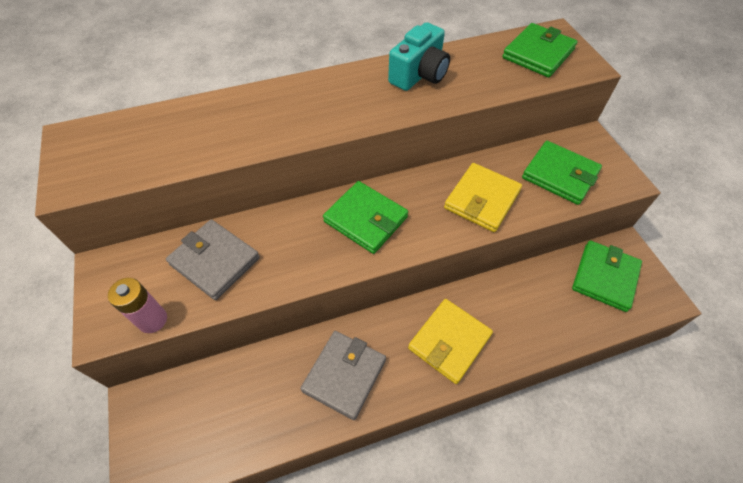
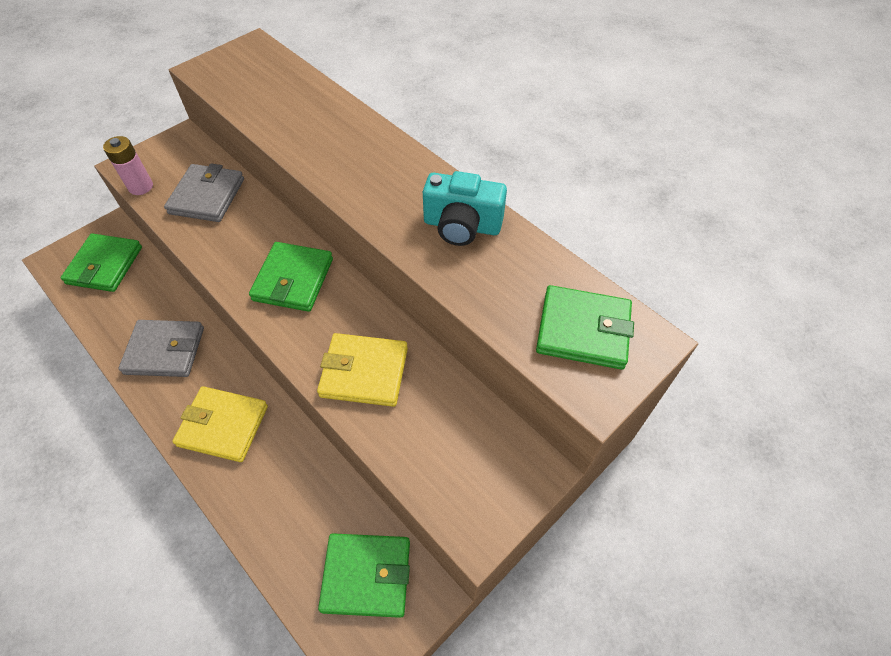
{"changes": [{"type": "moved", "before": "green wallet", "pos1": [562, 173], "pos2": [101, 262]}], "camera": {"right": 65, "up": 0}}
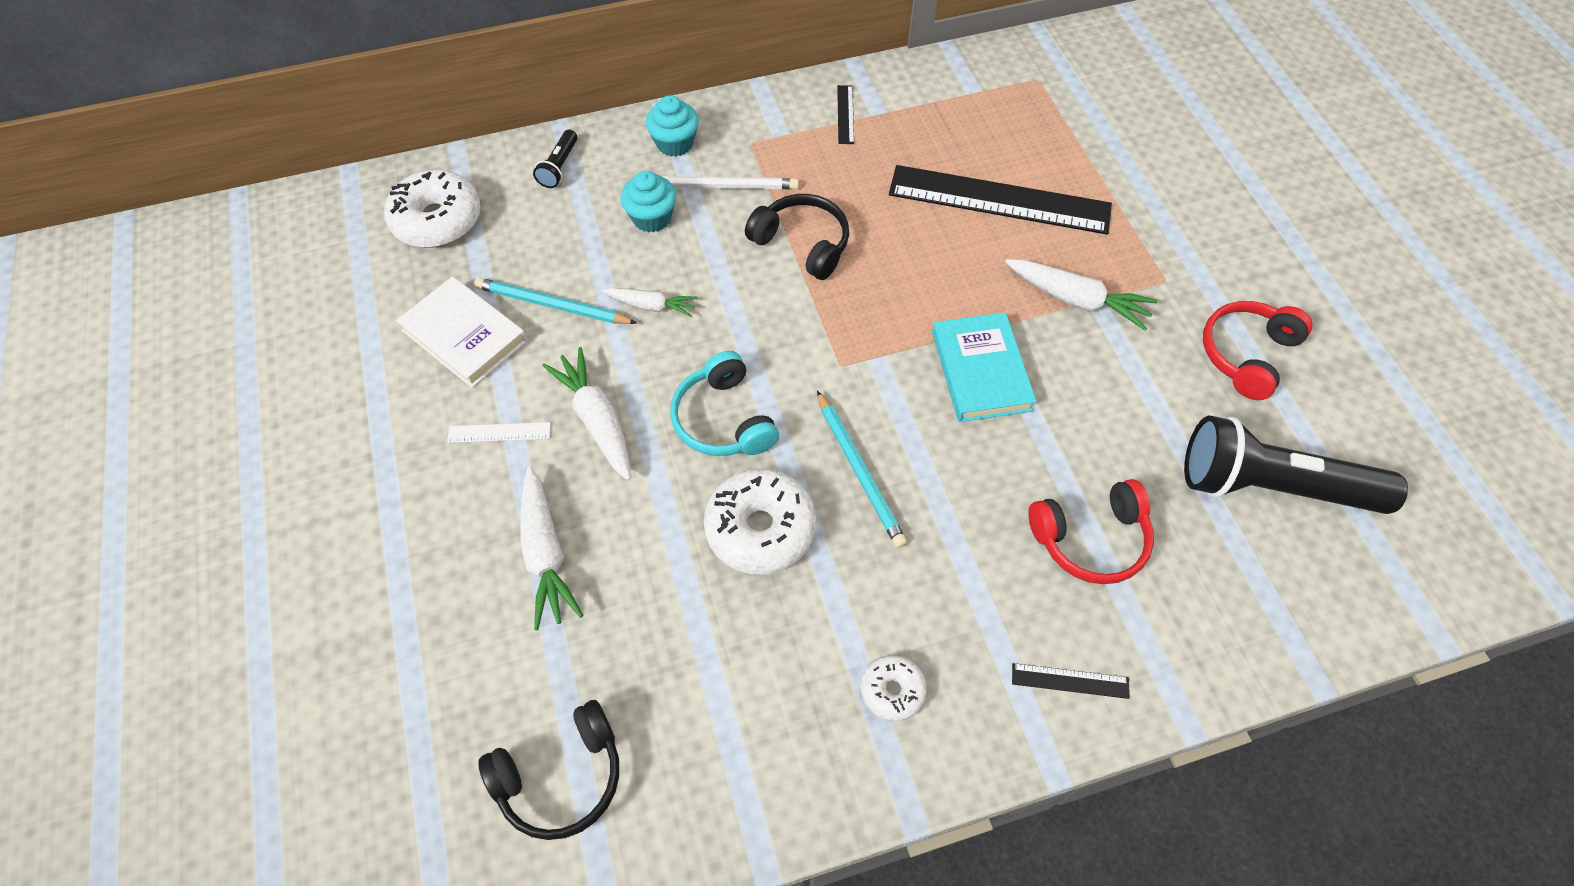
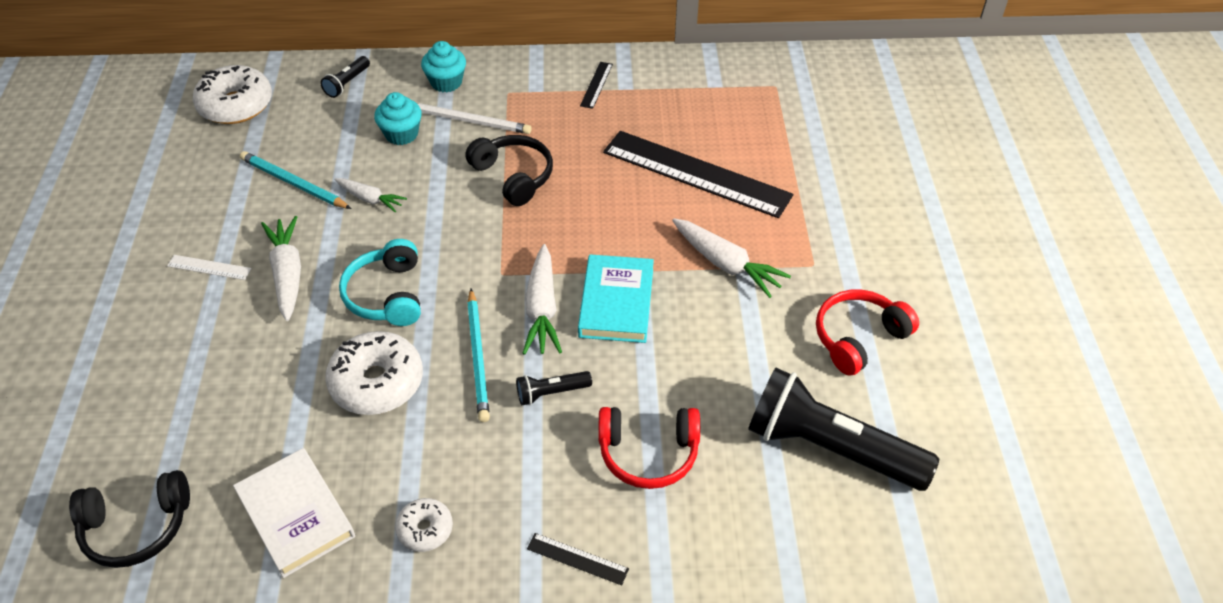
{"changes": [{"type": "moved", "before": "white book", "pos1": [461, 332], "pos2": [294, 513]}, {"type": "moved", "before": "white carrot", "pos1": [551, 548], "pos2": [542, 299]}, {"type": "added", "after": "black flashlight", "pos2": [554, 388]}], "camera": {"right": 15, "up": -10}}
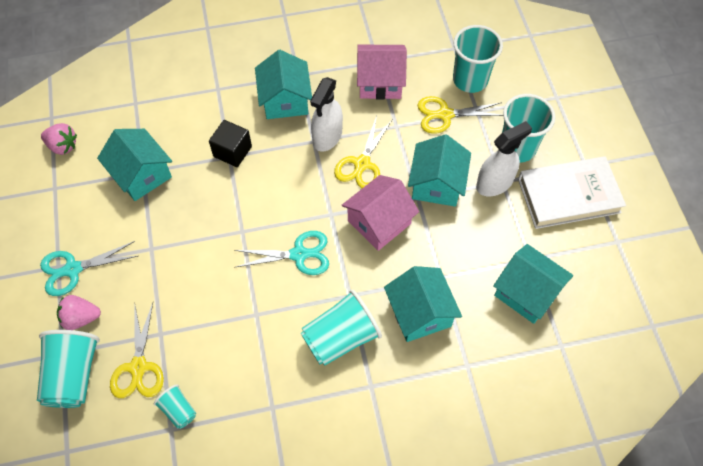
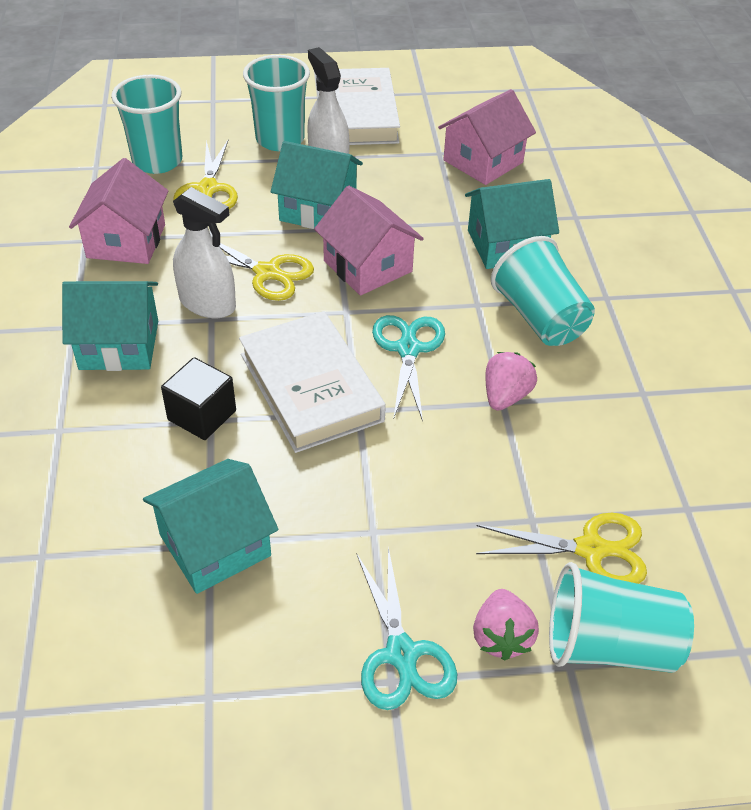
{"changes": [{"type": "moved", "before": "pink strawberry", "pos1": [59, 139], "pos2": [511, 381]}, {"type": "recoloured", "before": "turquoise house", "after": "pink house", "pos1": [533, 284], "pos2": [487, 137]}, {"type": "removed", "before": "turquoise cup", "pos1": [175, 406]}, {"type": "added", "after": "white book", "pos2": [312, 382]}], "camera": {"right": -85, "up": -15}}
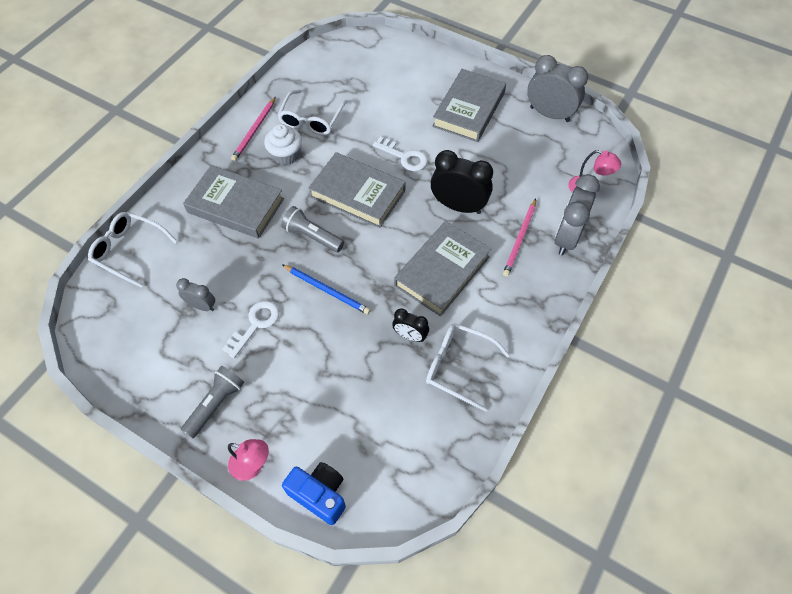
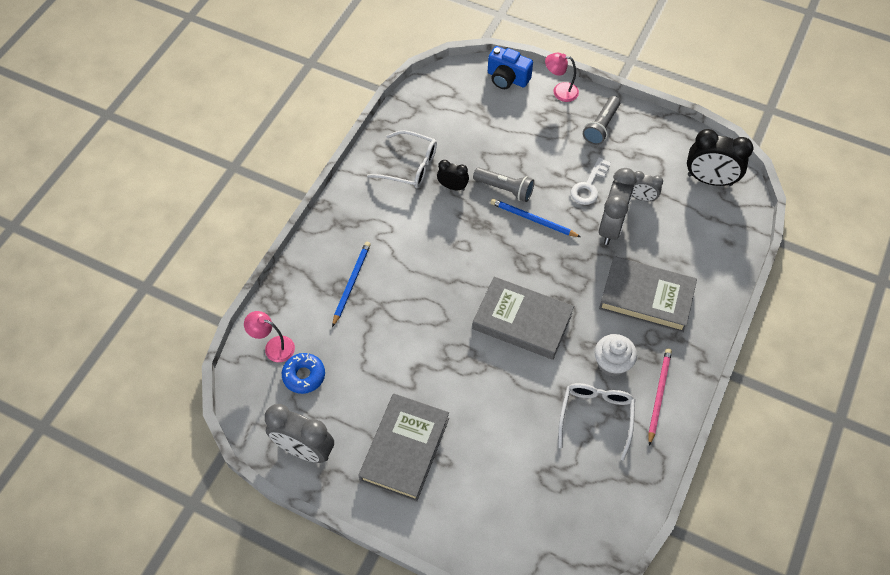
{"changes": [{"type": "removed", "before": "white key", "pos1": [400, 154]}, {"type": "moved", "before": "black clock", "pos1": [462, 182], "pos2": [720, 157]}, {"type": "moved", "before": "grey clock", "pos1": [577, 214], "pos2": [618, 206]}, {"type": "recoloured", "before": "pink pencil", "after": "blue pencil", "pos1": [519, 238], "pos2": [351, 284]}, {"type": "moved", "before": "grey flashlight", "pos1": [312, 229], "pos2": [503, 184]}, {"type": "removed", "before": "white glasses", "pos1": [132, 250]}, {"type": "removed", "before": "grey book", "pos1": [442, 269]}, {"type": "added", "after": "blue donut", "pos2": [303, 373]}], "camera": {"right": 175, "up": 0}}
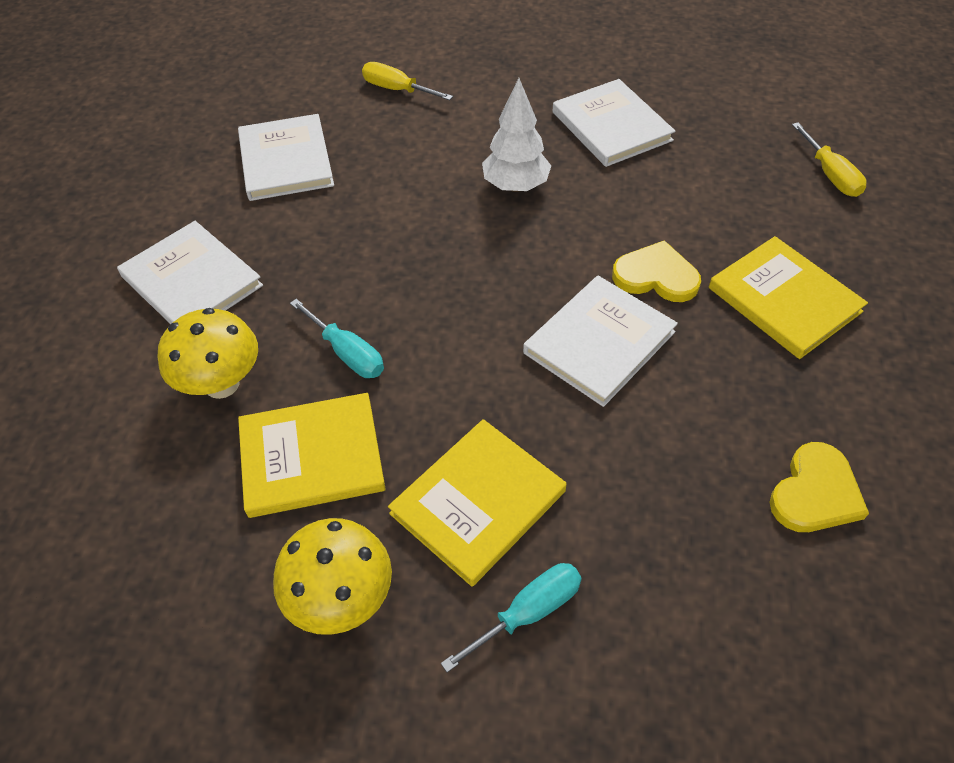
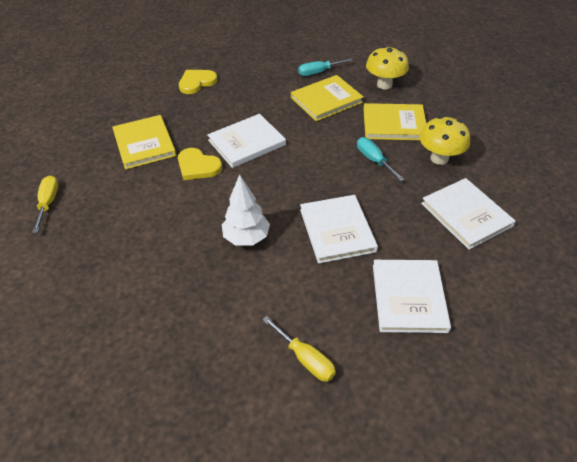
{"changes": [{"type": "moved", "before": "white book", "pos1": [614, 123], "pos2": [339, 229]}], "camera": {"right": -165, "up": -5}}
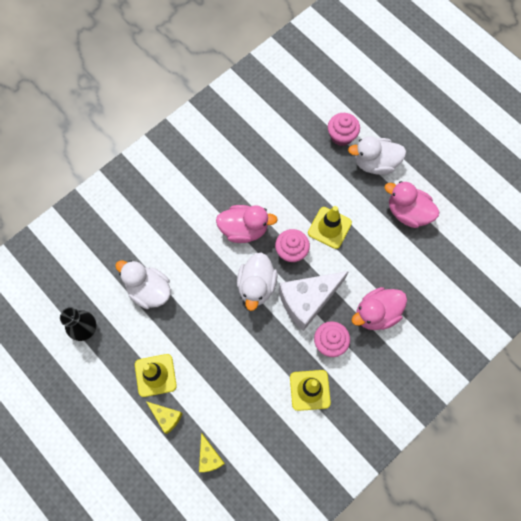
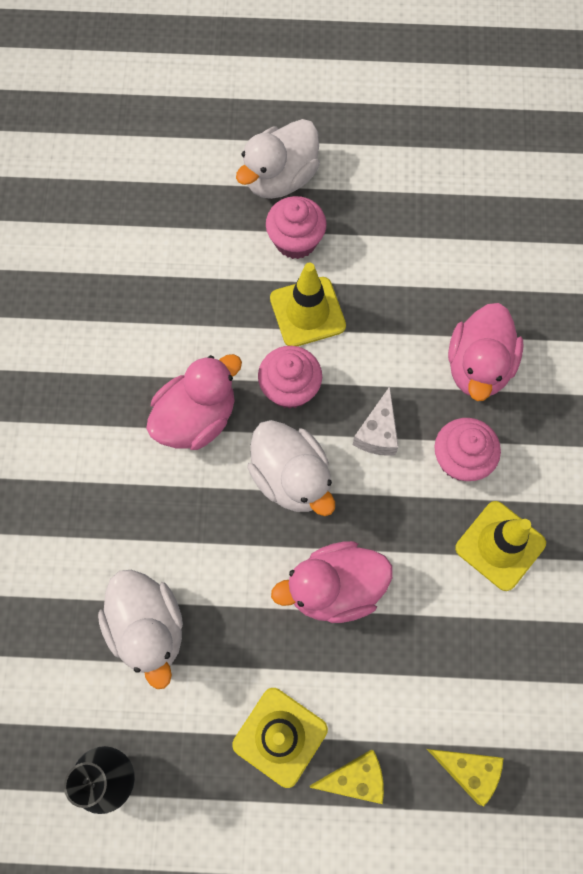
{"changes": [{"type": "moved", "before": "pink cupcake", "pos1": [344, 129], "pos2": [296, 227]}, {"type": "moved", "before": "pink duck", "pos1": [412, 204], "pos2": [331, 582]}, {"type": "turned", "before": "white duck", "pos1": [143, 284], "pos2": [140, 629], "turn": -105}, {"type": "resized", "before": "white cheese", "pos1": [314, 301], "pos2": [375, 421], "scale": 0.51}], "camera": {"right": -45, "up": 0}}
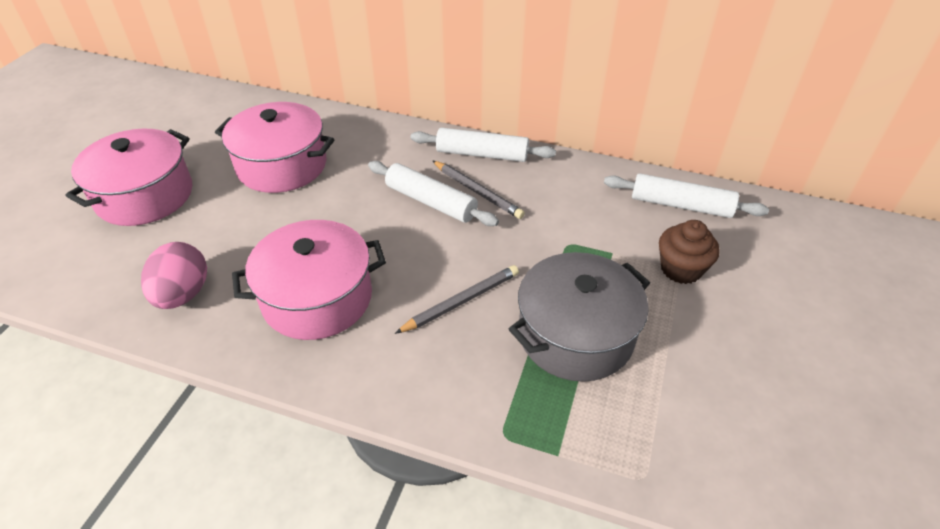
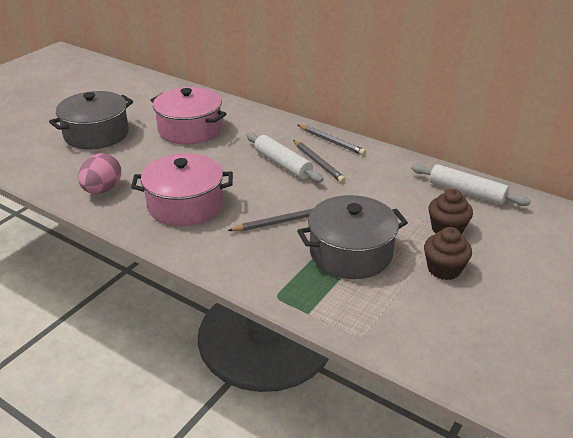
{"changes": [{"type": "recoloured", "before": "pink pot", "after": "grey pot", "pos1": [129, 177], "pos2": [91, 120]}, {"type": "replaced", "before": "white rolling pin", "after": "grey pencil", "pos1": [483, 145], "pos2": [331, 140]}, {"type": "added", "after": "brown cupcake", "pos2": [448, 253]}], "camera": {"right": 15, "up": -10}}
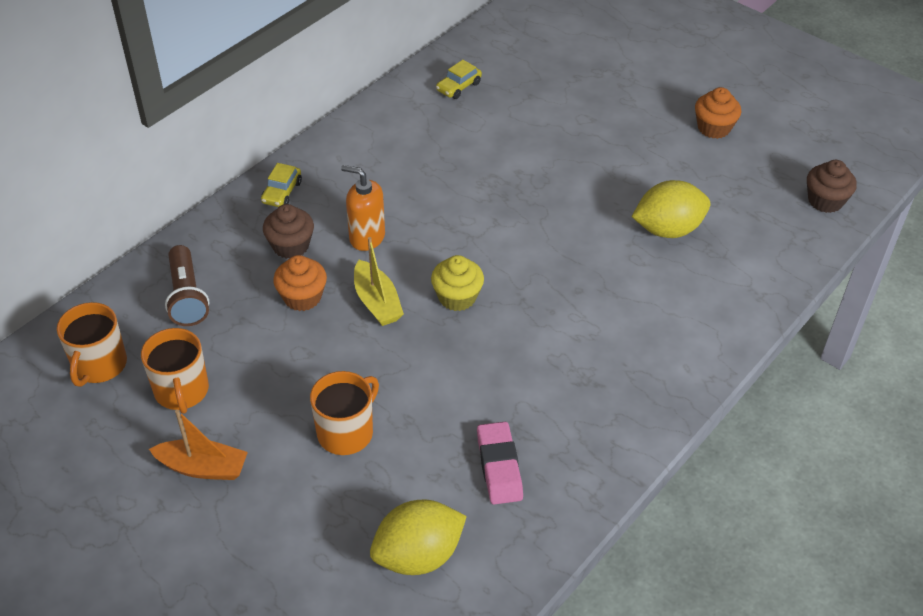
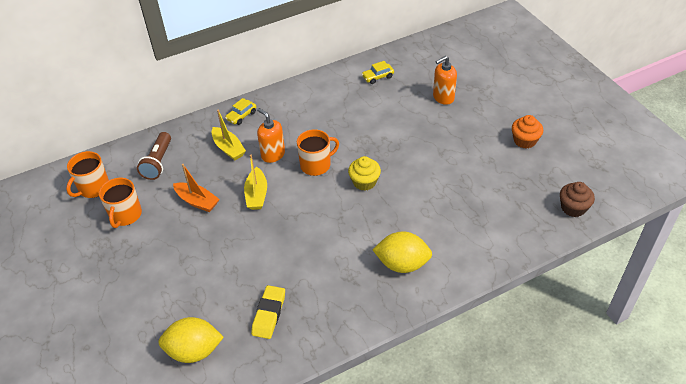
{"changes": [{"type": "moved", "before": "yellow lemon", "pos1": [671, 209], "pos2": [402, 252]}, {"type": "replaced", "before": "brown cupcake", "after": "yellow boat", "pos1": [288, 231], "pos2": [229, 135]}, {"type": "removed", "before": "orange cupcake", "pos1": [300, 283]}, {"type": "moved", "before": "yellow cupcake", "pos1": [457, 283], "pos2": [364, 173]}, {"type": "moved", "before": "orange mug", "pos1": [344, 413], "pos2": [318, 152]}, {"type": "moved", "before": "orange boat", "pos1": [198, 445], "pos2": [196, 188]}, {"type": "recoloured", "before": "pink eraser", "after": "yellow eraser", "pos1": [500, 463], "pos2": [268, 312]}, {"type": "added", "after": "orange soap dispenser", "pos2": [445, 80]}], "camera": {"right": 25, "up": 0}}
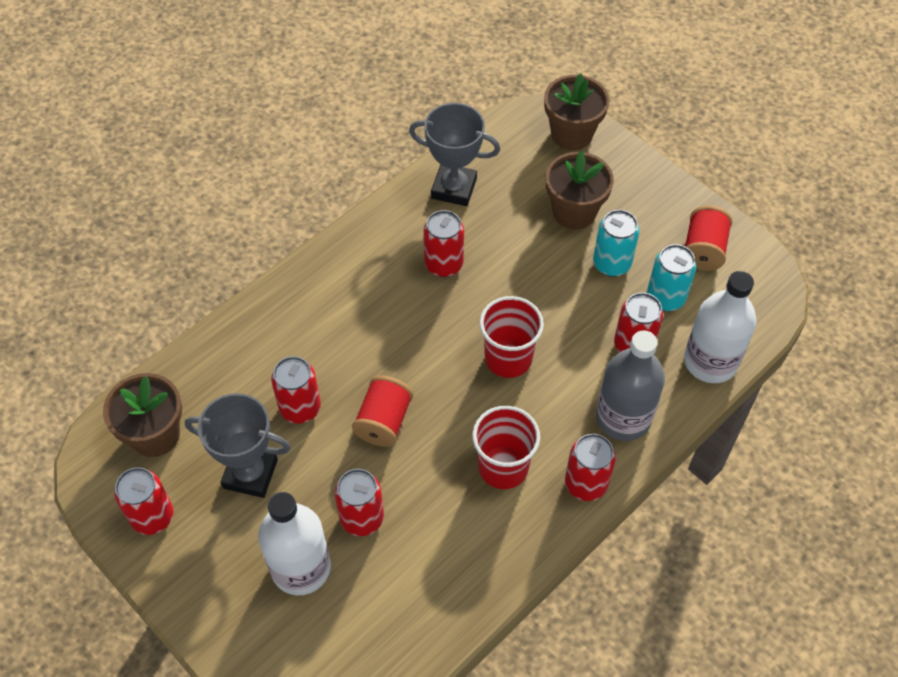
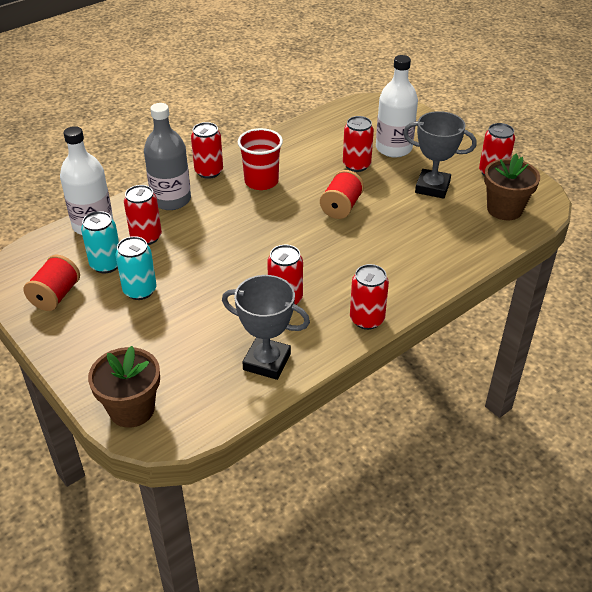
{"changes": [{"type": "removed", "before": "brown flower pot", "pos1": [580, 190]}, {"type": "removed", "before": "red cup", "pos1": [511, 337]}, {"type": "moved", "before": "red can", "pos1": [296, 390], "pos2": [369, 297]}], "camera": {"right": -175, "up": -15}}
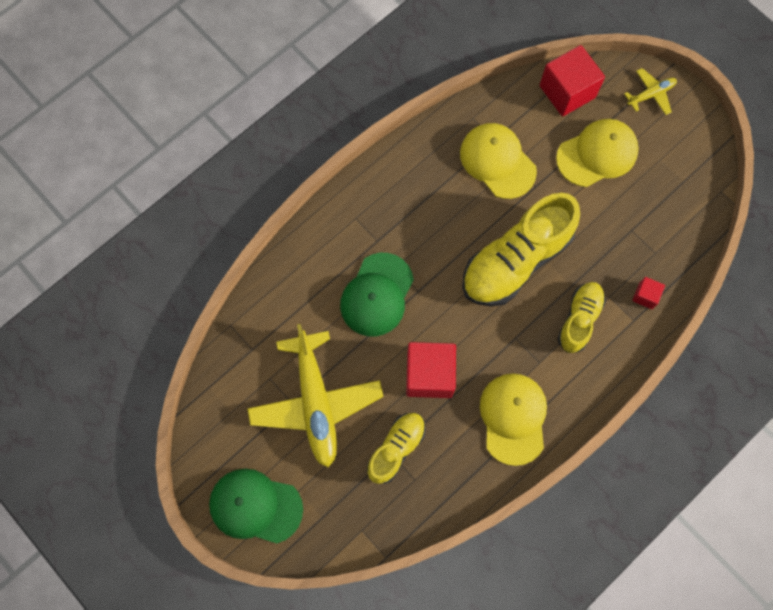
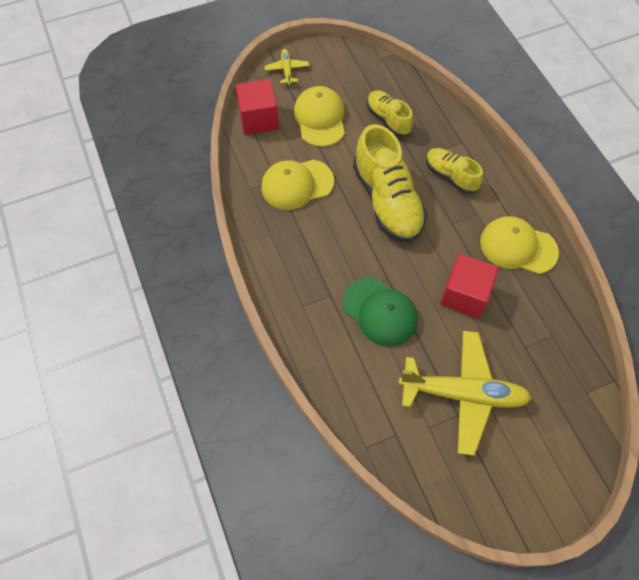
{"changes": [{"type": "removed", "before": "red cube", "pos1": [648, 293]}, {"type": "moved", "before": "yellow shoe", "pos1": [396, 448], "pos2": [390, 113]}, {"type": "removed", "before": "green cap", "pos1": [256, 506]}], "camera": {"right": -70, "up": -10}}
